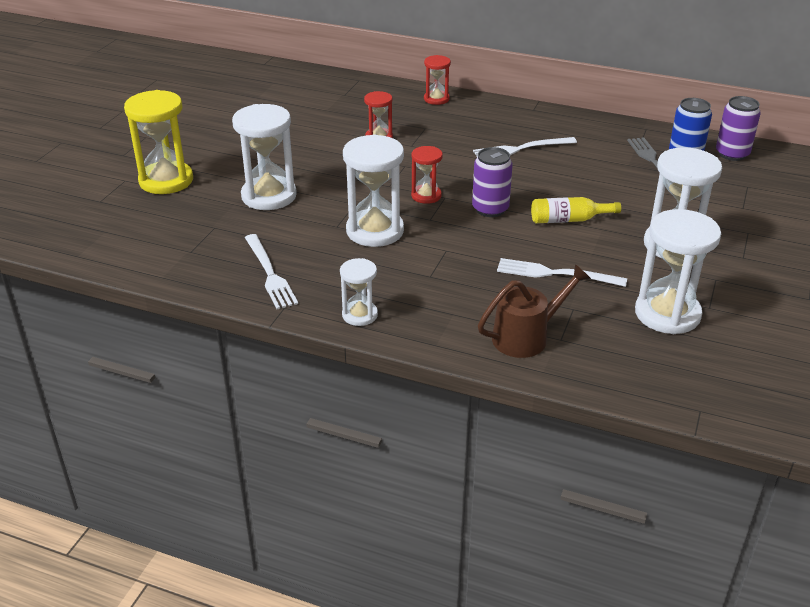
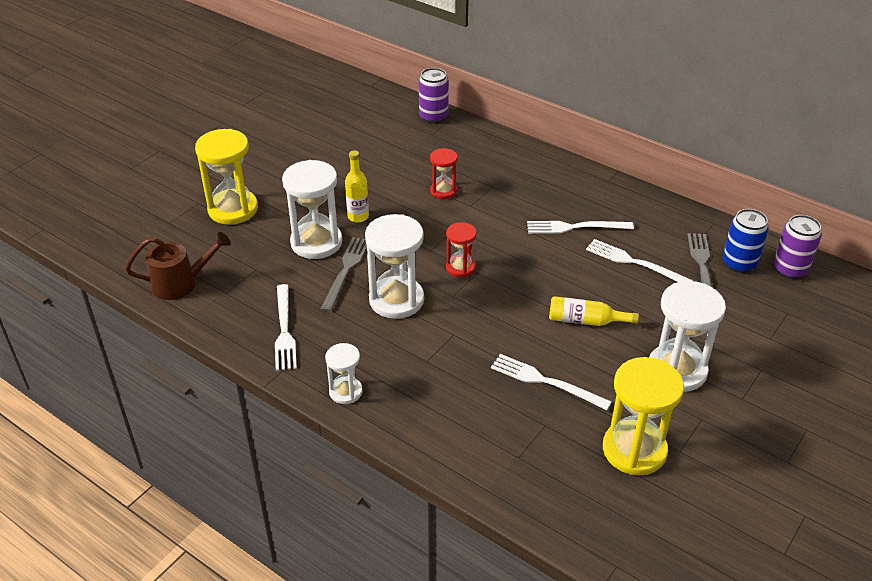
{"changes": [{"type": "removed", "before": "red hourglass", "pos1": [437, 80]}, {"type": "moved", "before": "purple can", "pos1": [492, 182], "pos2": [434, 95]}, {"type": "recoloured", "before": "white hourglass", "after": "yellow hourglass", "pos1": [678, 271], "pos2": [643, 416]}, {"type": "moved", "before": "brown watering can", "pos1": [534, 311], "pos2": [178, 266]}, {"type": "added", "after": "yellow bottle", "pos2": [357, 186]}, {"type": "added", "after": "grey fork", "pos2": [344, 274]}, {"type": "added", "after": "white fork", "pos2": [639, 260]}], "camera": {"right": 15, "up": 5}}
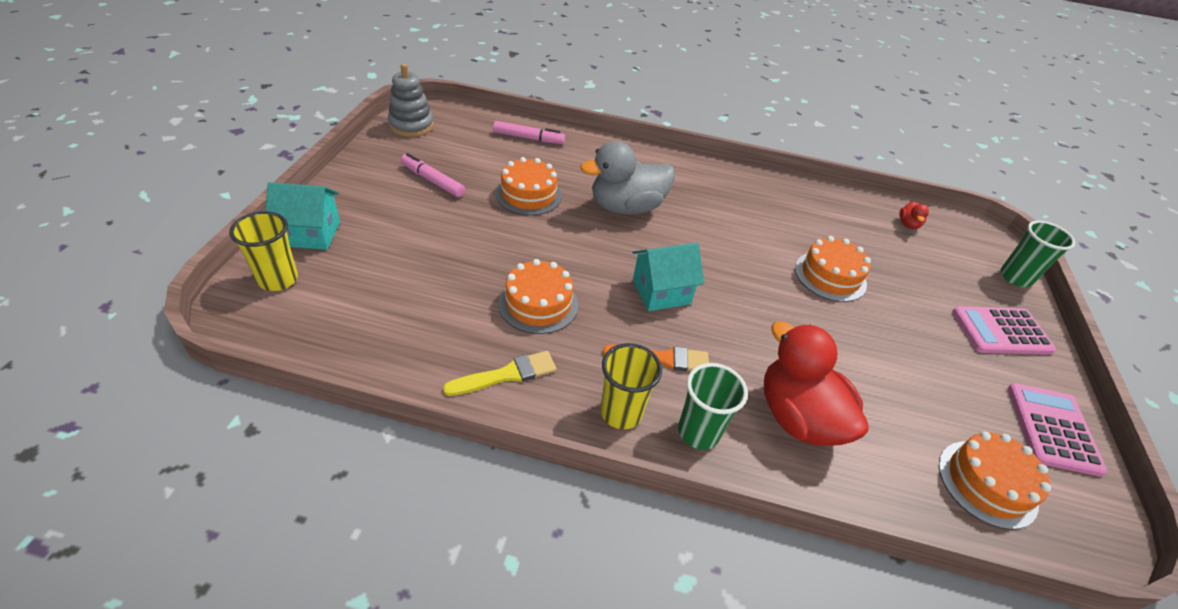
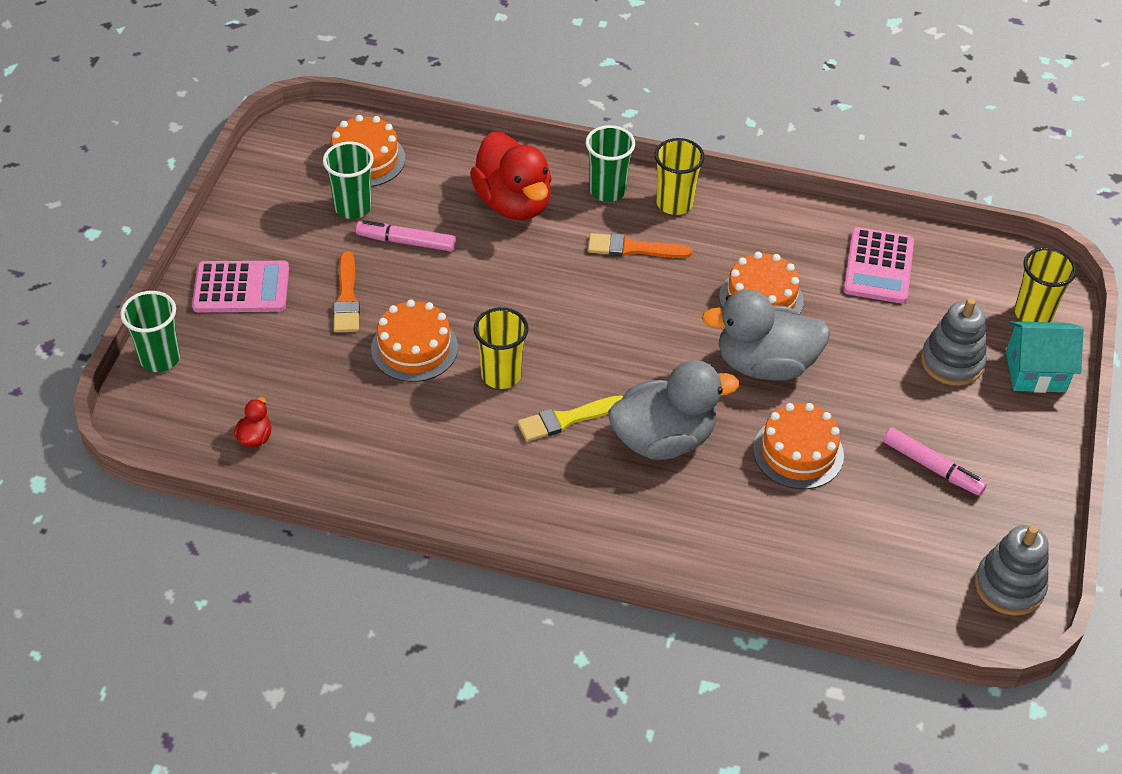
{"changes": [{"type": "moved", "before": "pink marker", "pos1": [529, 132], "pos2": [406, 236]}, {"type": "removed", "before": "turquoise house", "pos1": [668, 277]}, {"type": "moved", "before": "yellow brush", "pos1": [499, 373], "pos2": [570, 418]}, {"type": "moved", "before": "pink calculator", "pos1": [1058, 430], "pos2": [879, 265]}, {"type": "added", "after": "green cup", "pos2": [348, 180]}, {"type": "added", "after": "orange brush", "pos2": [346, 291]}, {"type": "added", "after": "grey duck", "pos2": [766, 335]}, {"type": "added", "after": "grey stacking toy", "pos2": [954, 342]}, {"type": "added", "after": "yellow cup", "pos2": [501, 348]}], "camera": {"right": -175, "up": 5}}
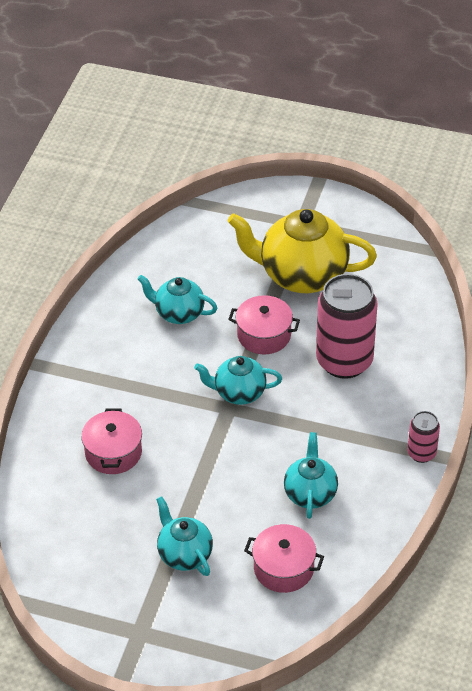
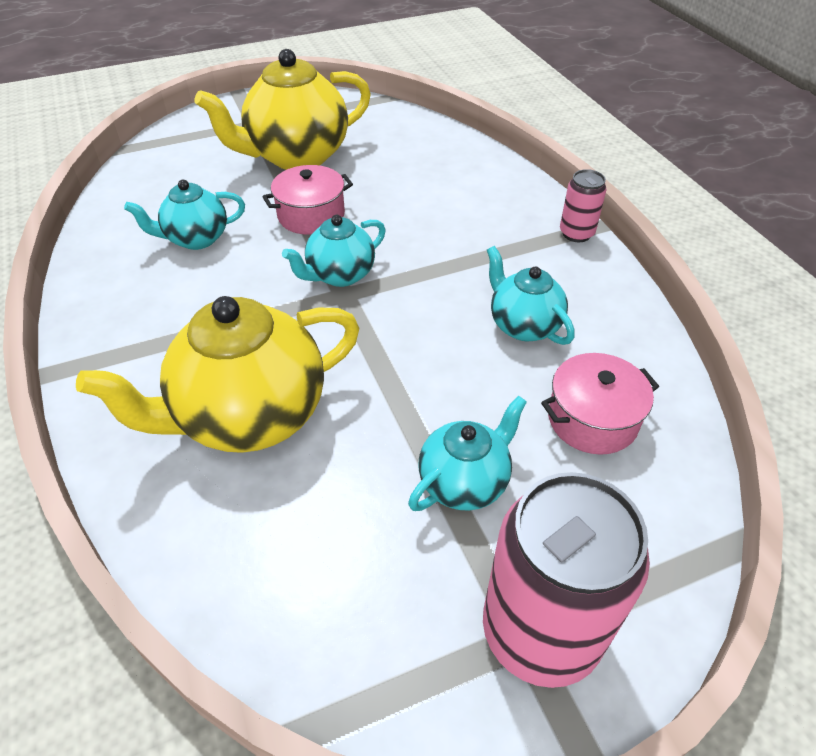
{"changes": [{"type": "moved", "before": "pink can", "pos1": [347, 326], "pos2": [566, 580]}, {"type": "replaced", "before": "pink pot", "after": "yellow teapot", "pos1": [111, 441], "pos2": [217, 374]}, {"type": "turned", "before": "turquoise teapot", "pos1": [184, 536], "pos2": [467, 453], "turn": 120}], "camera": {"right": -40, "up": 0}}
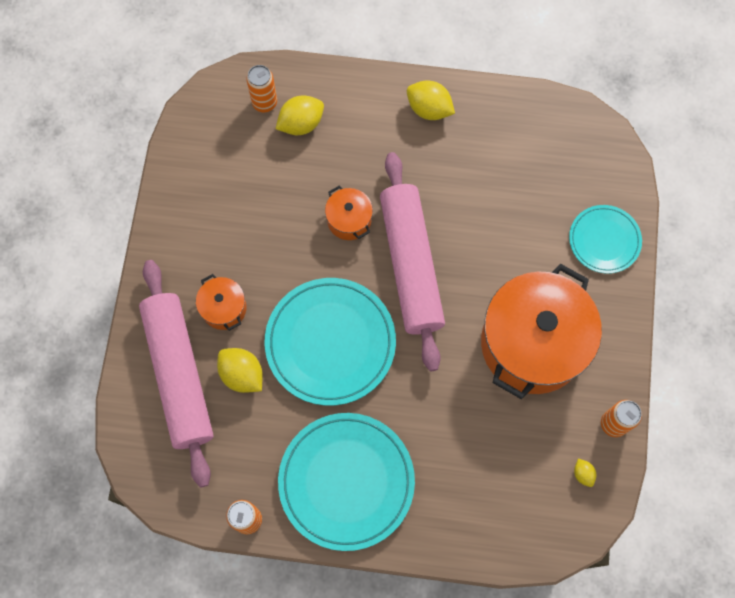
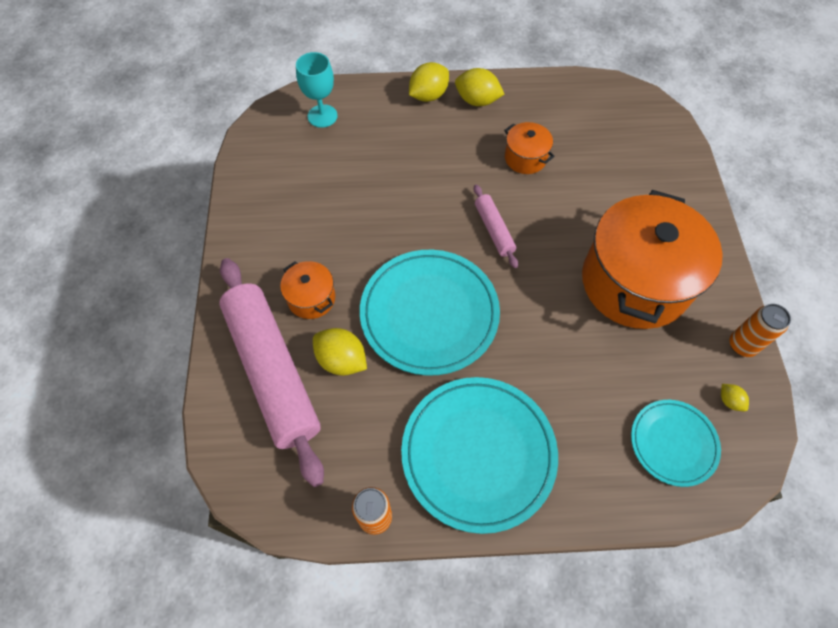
{"changes": [{"type": "replaced", "before": "orange can", "after": "turquoise goblet", "pos1": [261, 88], "pos2": [316, 90]}, {"type": "moved", "before": "yellow lemon", "pos1": [300, 115], "pos2": [429, 82]}, {"type": "resized", "before": "pink rolling pin", "pos1": [412, 261], "pos2": [496, 226], "scale": 0.45}, {"type": "moved", "before": "orange pot", "pos1": [349, 212], "pos2": [529, 148]}, {"type": "moved", "before": "turquoise plate", "pos1": [605, 239], "pos2": [676, 443]}], "camera": {"right": -10, "up": -10}}
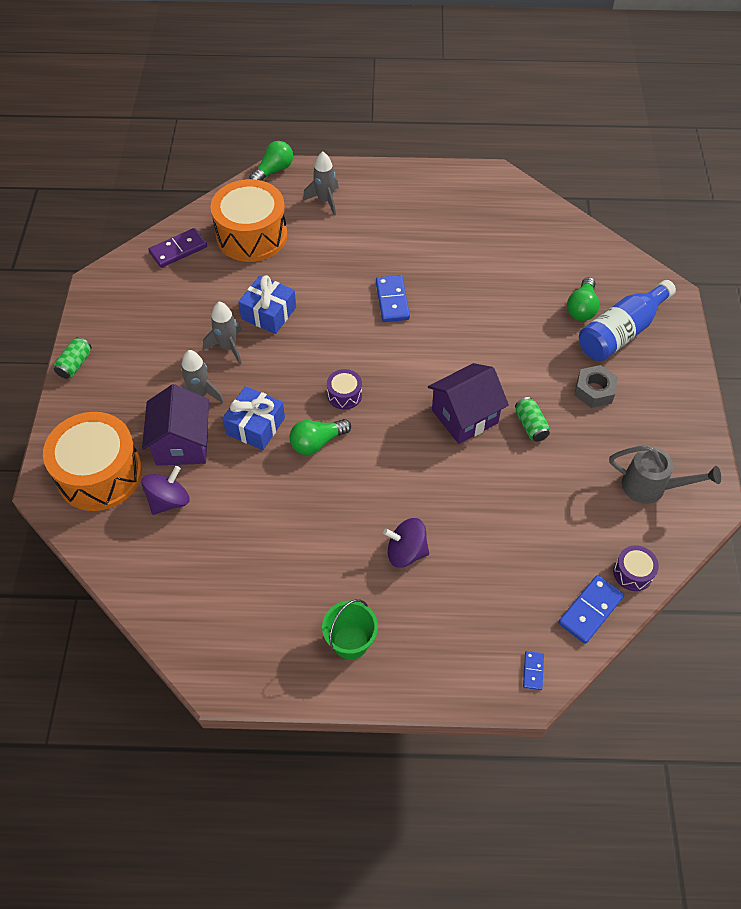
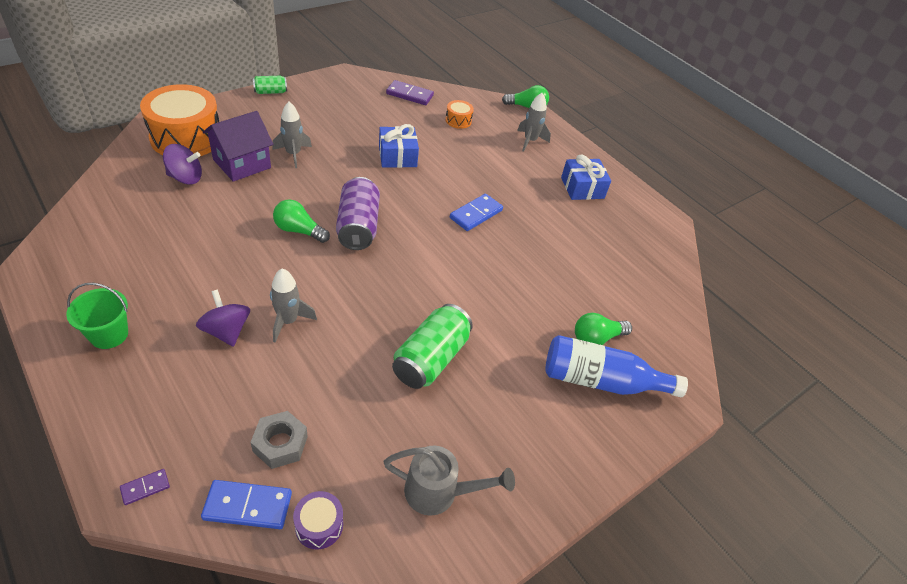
{"changes": [{"type": "resized", "before": "orange drum", "pos1": [248, 220], "pos2": [459, 114], "scale": 0.44}, {"type": "moved", "before": "grey rocket", "pos1": [222, 333], "pos2": [293, 305]}, {"type": "removed", "before": "purple house", "pos1": [468, 403]}, {"type": "moved", "before": "grey nut", "pos1": [596, 386], "pos2": [279, 440]}, {"type": "replaced", "before": "purple drum", "after": "purple can", "pos1": [344, 389], "pos2": [358, 213]}, {"type": "moved", "before": "blue gift", "pos1": [253, 418], "pos2": [586, 177]}, {"type": "resized", "before": "green can", "pos1": [532, 419], "pos2": [432, 346], "scale": 1.89}, {"type": "turned", "before": "grey watering can", "pos1": [665, 474], "pos2": [449, 481], "turn": -60}, {"type": "recoloured", "before": "blue domino", "after": "purple domino", "pos1": [533, 670], "pos2": [145, 487]}], "camera": {"right": 45, "up": -10}}
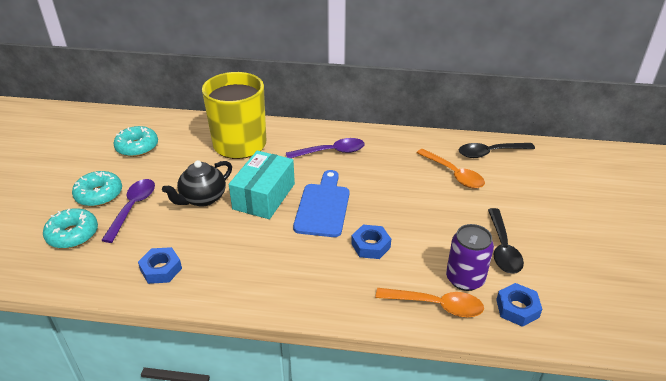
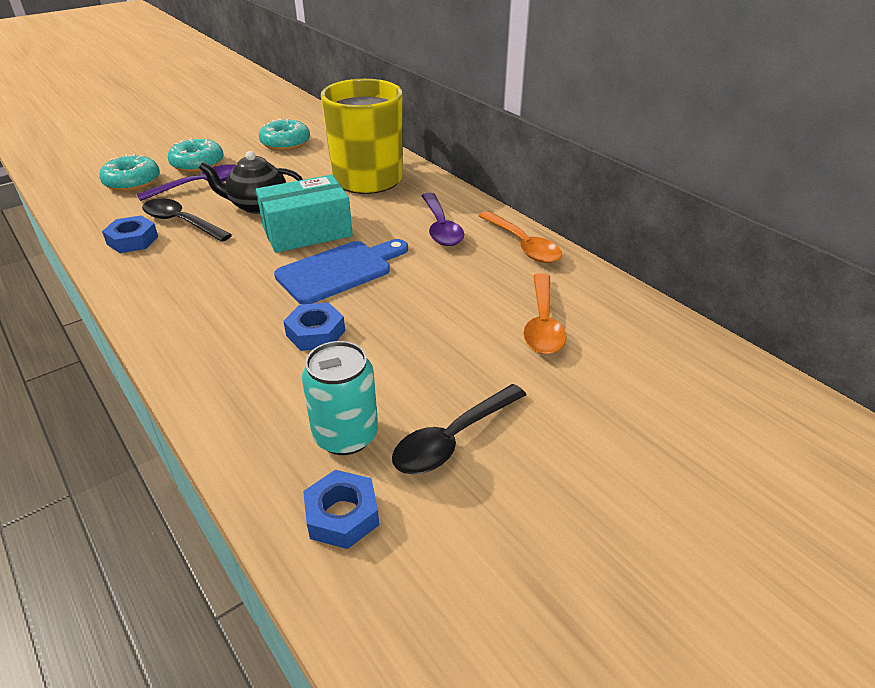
{"changes": [{"type": "turned", "before": "purple spoon", "pos1": [325, 148], "pos2": [443, 219], "turn": 45}, {"type": "moved", "before": "black spoon", "pos1": [497, 150], "pos2": [187, 220]}, {"type": "recoloured", "before": "purple can", "after": "turquoise can", "pos1": [470, 257], "pos2": [340, 398]}, {"type": "moved", "before": "orange spoon", "pos1": [429, 302], "pos2": [520, 237]}], "camera": {"right": 45, "up": 0}}
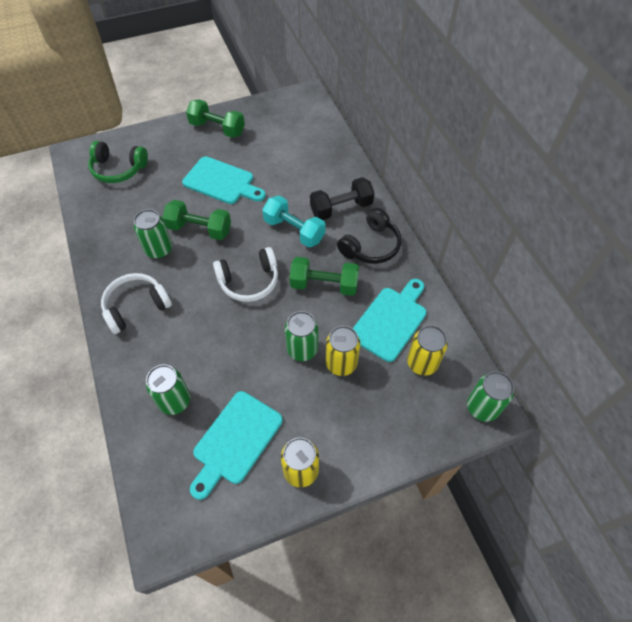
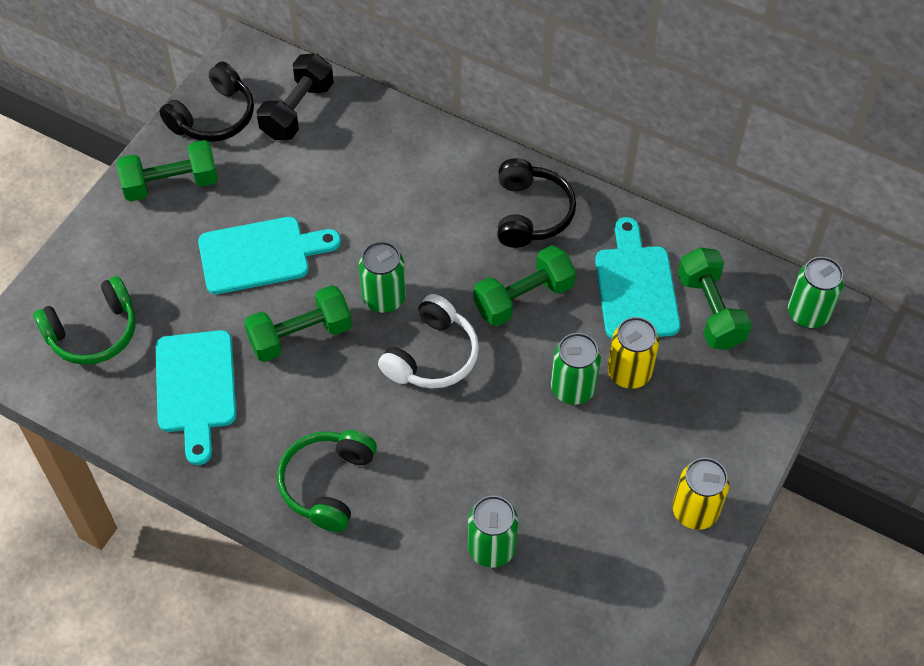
{"changes": [{"type": "moved", "before": "black dumbbell", "pos1": [342, 198], "pos2": [295, 97]}, {"type": "removed", "before": "turquoise dumbbell", "pos1": [294, 221]}, {"type": "moved", "before": "green can", "pos1": [153, 234], "pos2": [382, 277]}, {"type": "recoloured", "before": "white headphones", "after": "green headphones", "pos1": [136, 303], "pos2": [327, 481]}, {"type": "replaced", "before": "yellow can", "after": "green dumbbell", "pos1": [427, 350], "pos2": [715, 298]}, {"type": "moved", "before": "turquoise cutting board", "pos1": [236, 445], "pos2": [196, 397]}, {"type": "added", "after": "black headphones", "pos2": [206, 102]}], "camera": {"right": -40, "up": 0}}
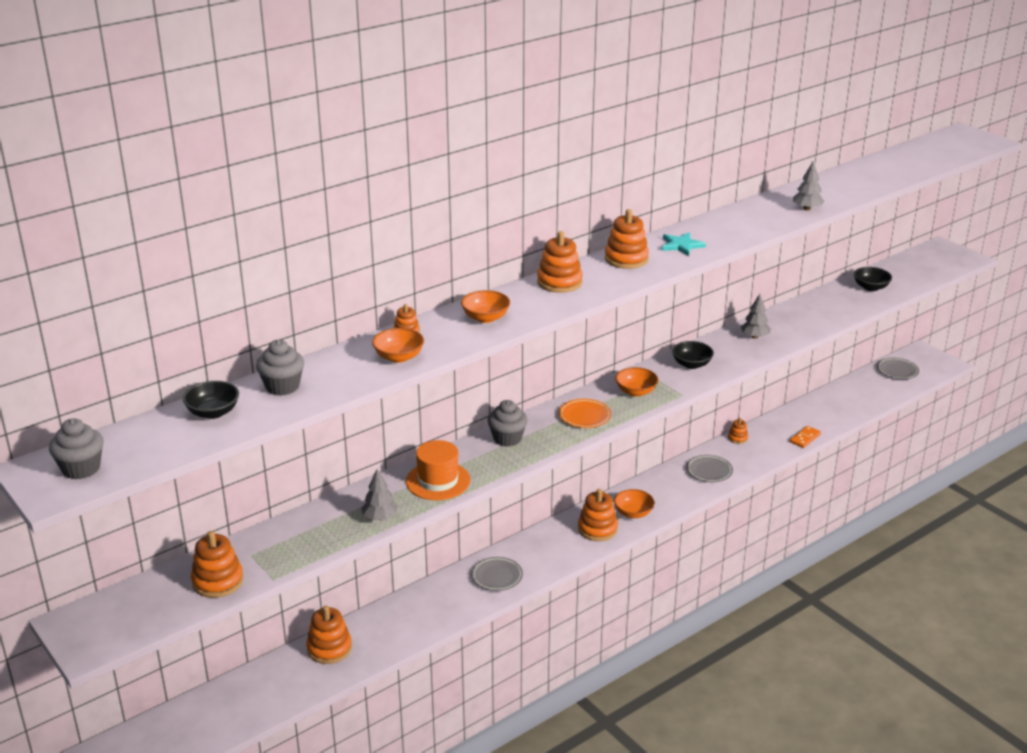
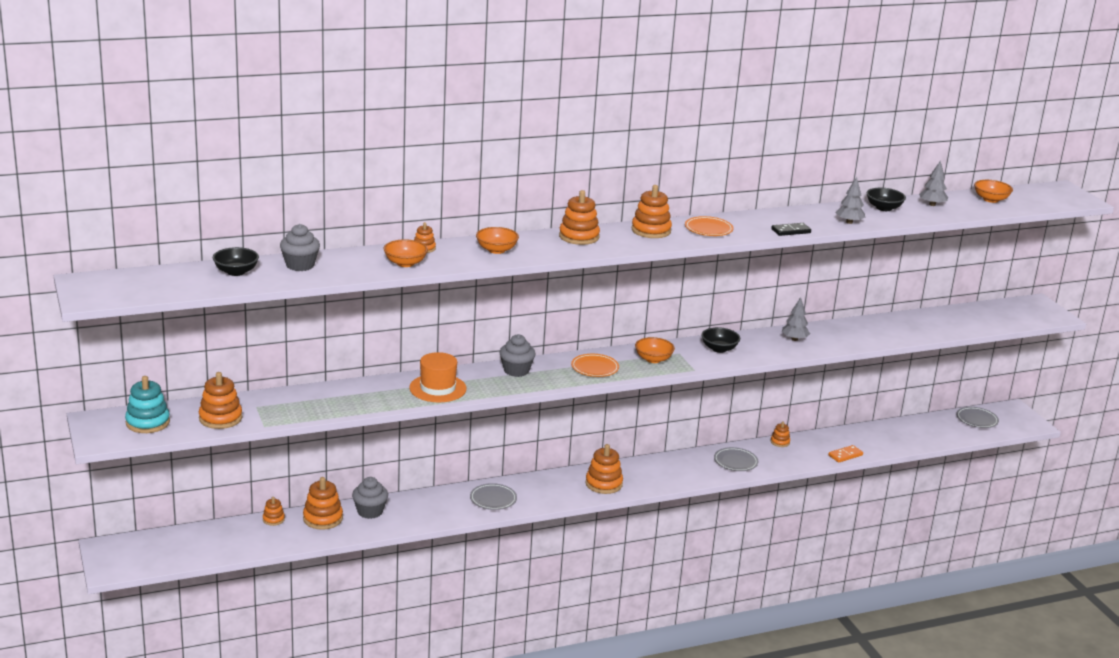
{"changes": [{"type": "replaced", "before": "turquoise star", "after": "orange plate", "pos1": [684, 244], "pos2": [709, 226]}, {"type": "moved", "before": "black bowl", "pos1": [873, 279], "pos2": [886, 199]}, {"type": "moved", "before": "grey cupcake", "pos1": [76, 448], "pos2": [370, 498]}, {"type": "moved", "before": "grey tree", "pos1": [379, 494], "pos2": [933, 183]}, {"type": "moved", "before": "orange bowl", "pos1": [634, 503], "pos2": [993, 191]}, {"type": "added", "after": "black domino", "pos2": [791, 229]}, {"type": "added", "after": "turquoise stacking toy", "pos2": [147, 404]}, {"type": "added", "after": "orange stacking toy", "pos2": [274, 511]}], "camera": {"right": 15, "up": -5}}
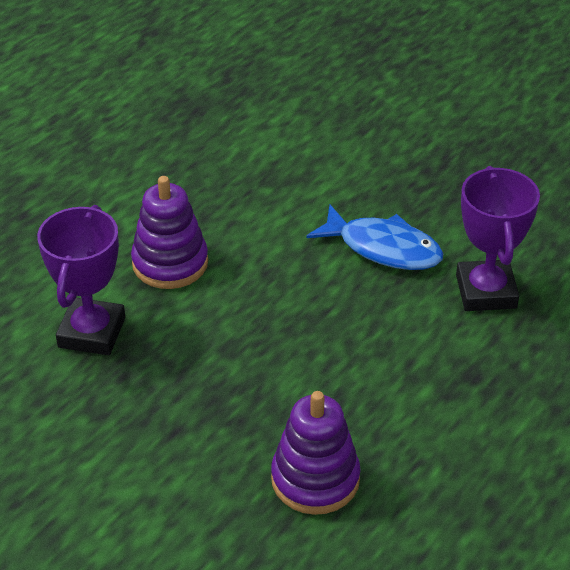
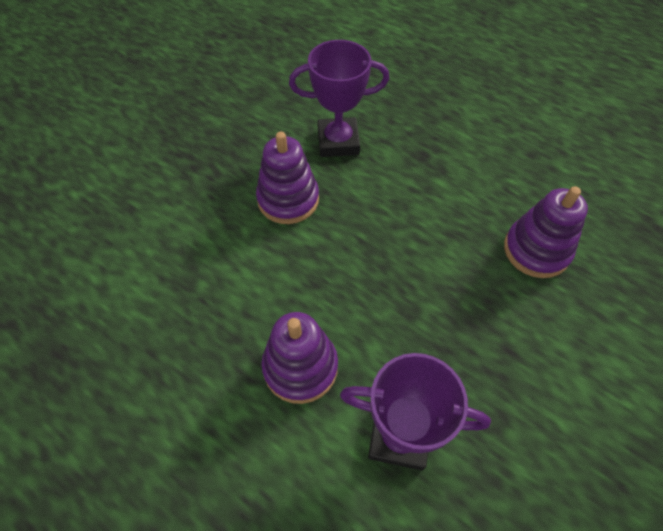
{"changes": [{"type": "replaced", "before": "blue fish", "after": "purple stacking toy", "pos1": [375, 237], "pos2": [287, 178]}], "camera": {"right": -90, "up": 15}}
